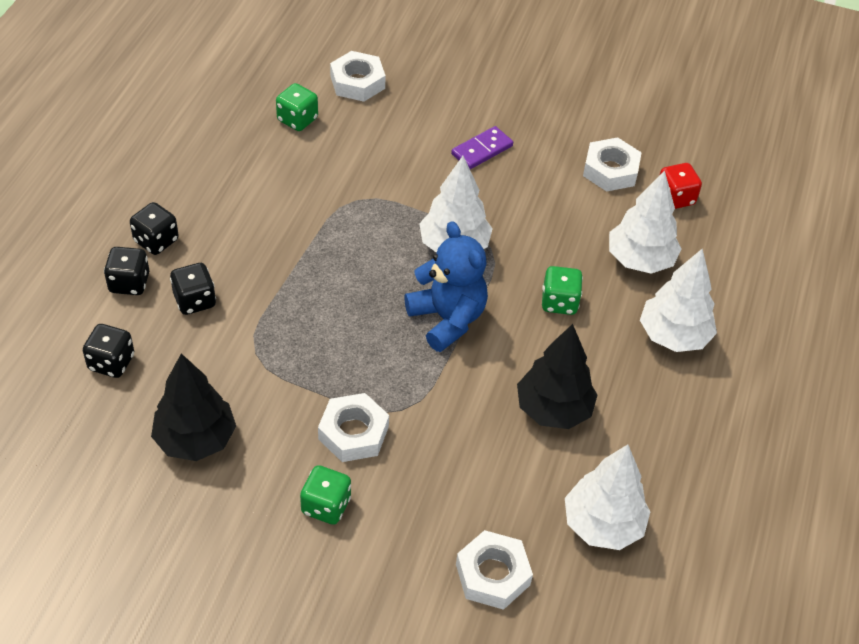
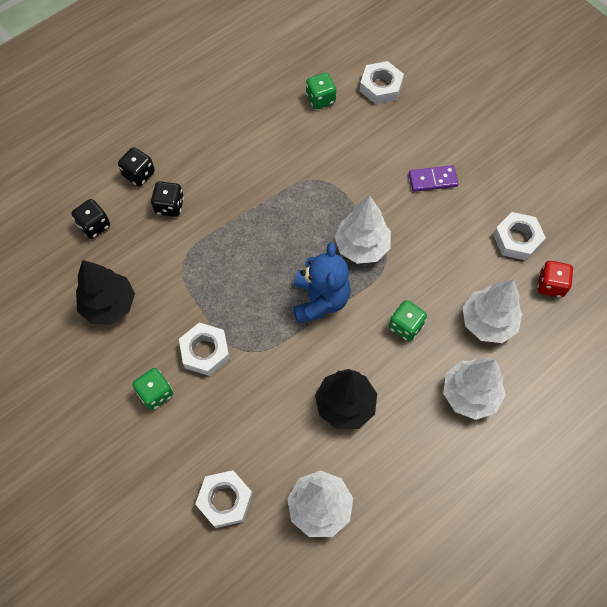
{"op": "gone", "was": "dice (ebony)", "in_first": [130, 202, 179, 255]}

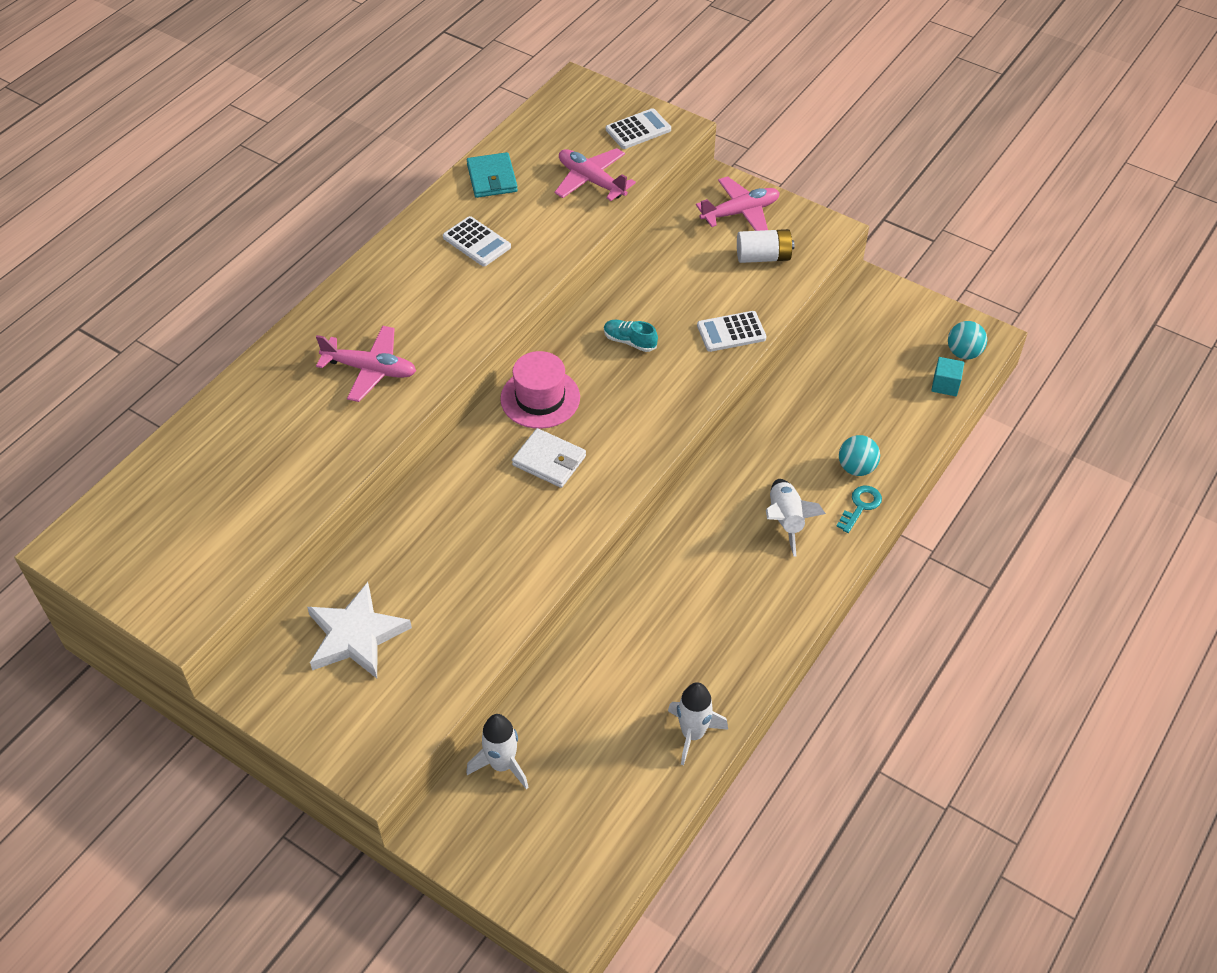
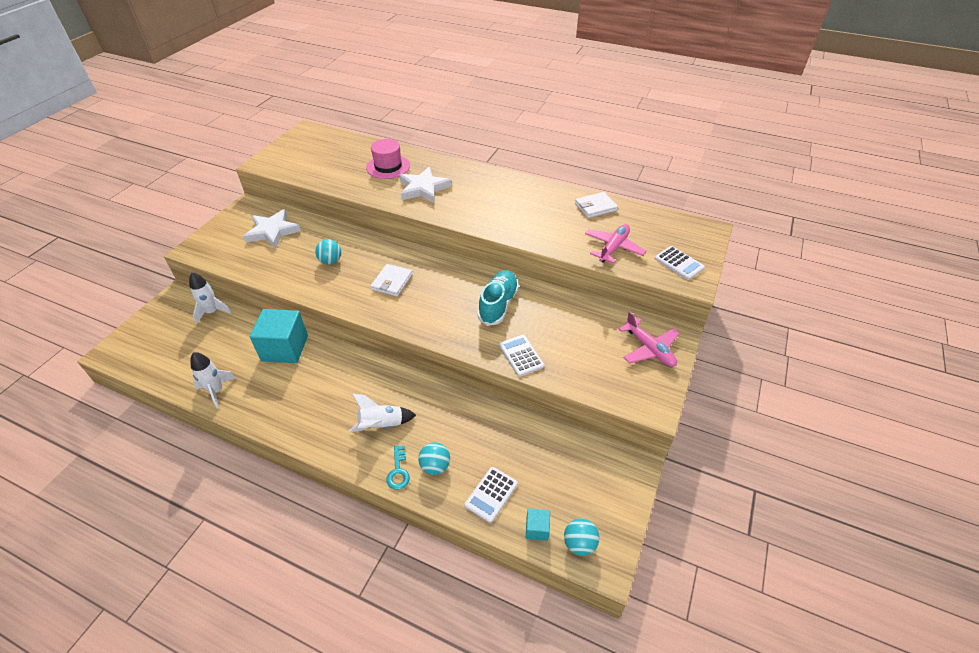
{"op": "new", "now": "solid cube (teal)", "in_second": [250, 309, 308, 363]}
{"op": "new", "now": "sphere (teal)", "in_second": [315, 239, 341, 264]}
{"op": "shifted", "was": "hat (pink)", "in_first": [500, 351, 580, 429], "in_second": [366, 139, 410, 179]}
{"op": "rotated", "was": "latchkey (teal)", "in_first": [836, 486, 882, 533], "in_second": [386, 446, 410, 490], "clockwise": 60}
{"op": "swapped", "was": "plane (pink)", "now": "five-pointed star (white)", "in_first": [316, 326, 416, 402], "in_second": [399, 167, 452, 204]}
{"op": "shifted", "was": "adding machine (white)", "in_first": [443, 216, 511, 266], "in_second": [465, 467, 518, 523]}
{"op": "scaled", "was": "shoe (teal)", "in_first": [604, 320, 658, 352], "in_second": [477, 270, 519, 326], "ratio": 1.84}
{"op": "repainted", "was": "wallet (teal)", "now": "wallet (white)", "in_first": [467, 152, 518, 198], "in_second": [575, 192, 618, 218]}
{"op": "gone", "was": "power cell (white)", "in_first": [737, 229, 794, 263]}

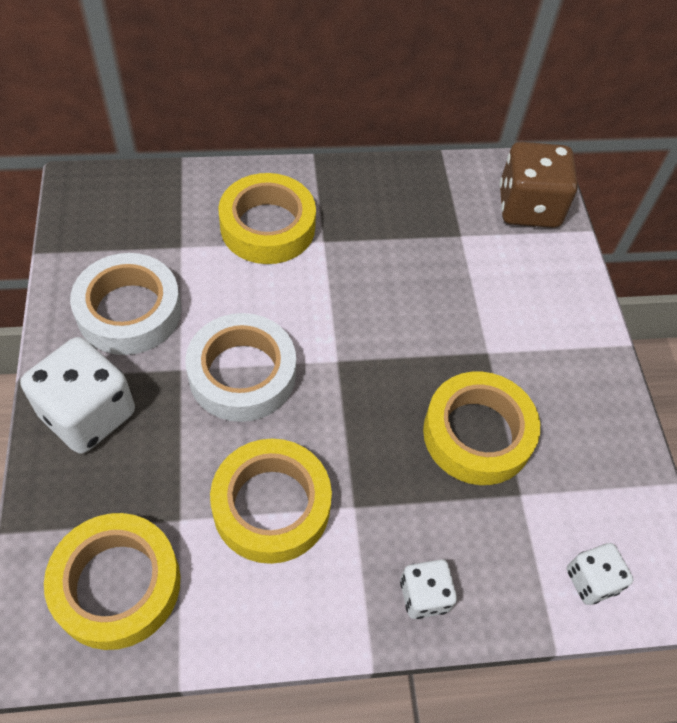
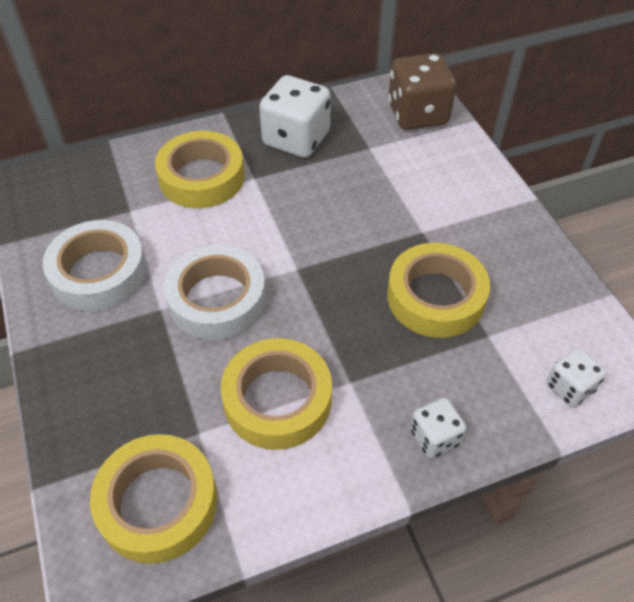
{"op": "shifted", "was": "dice (white)", "in_first": [20, 337, 135, 454], "in_second": [259, 75, 331, 158]}

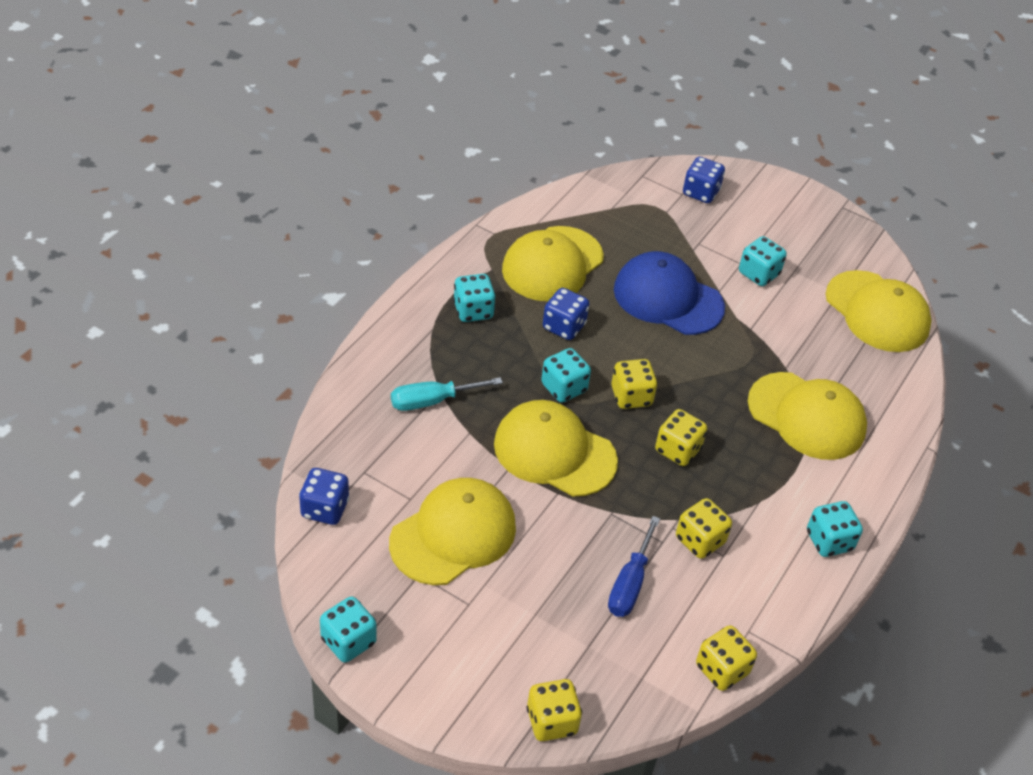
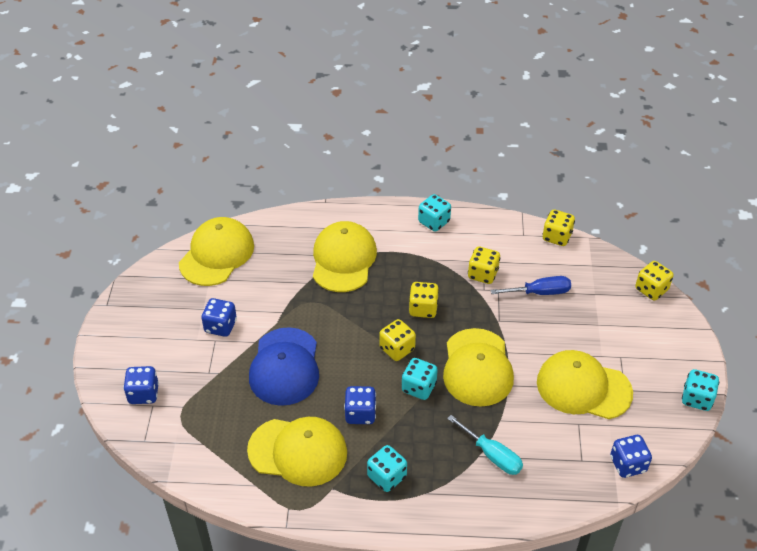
{"op": "repainted", "was": "dice (teal)", "now": "dice (cobalt)", "in_first": [739, 236, 787, 286], "in_second": [201, 298, 237, 337]}

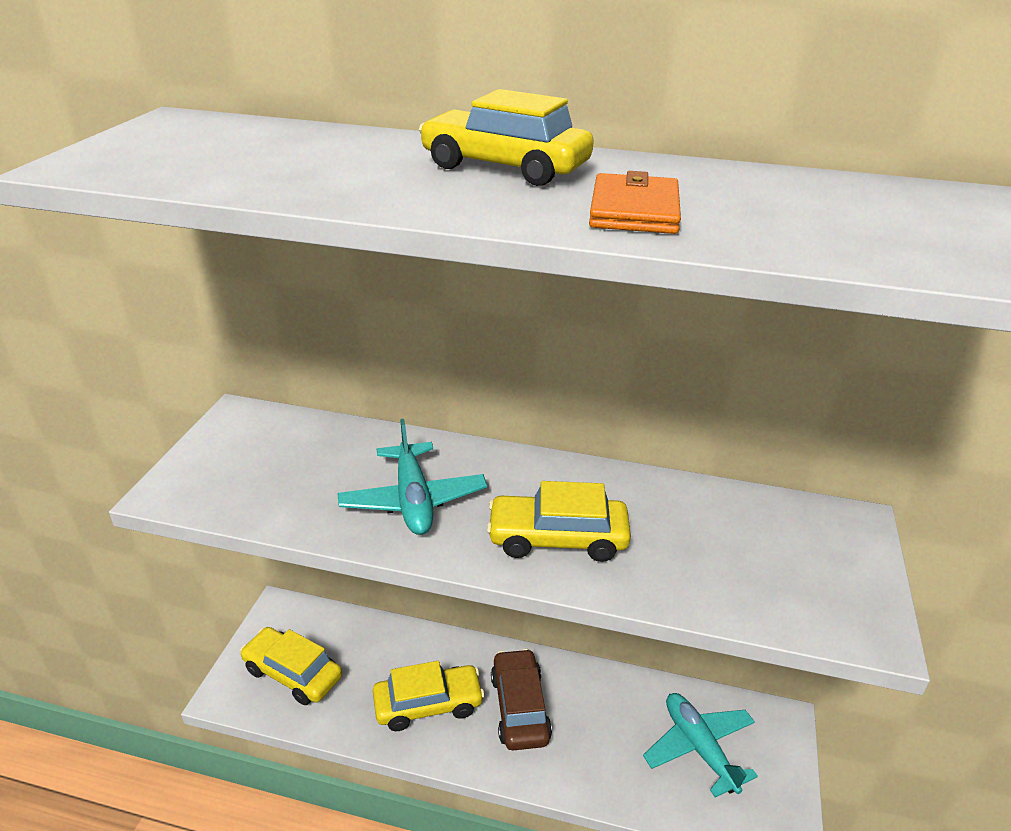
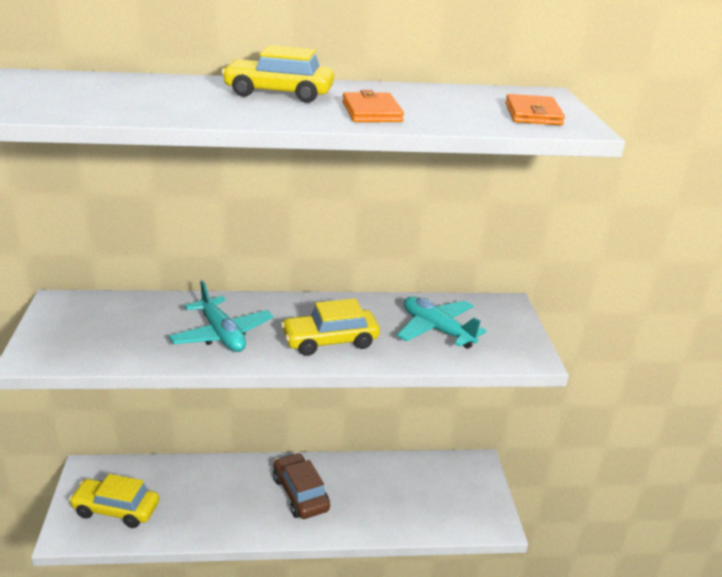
{"op": "shifted", "was": "plane (teal)", "in_first": [643, 693, 758, 797], "in_second": [397, 297, 487, 349]}
{"op": "new", "now": "wallet (orange-coloured)", "in_second": [506, 94, 565, 125]}
{"op": "gone", "was": "automobile (golden)", "in_first": [373, 661, 485, 731]}

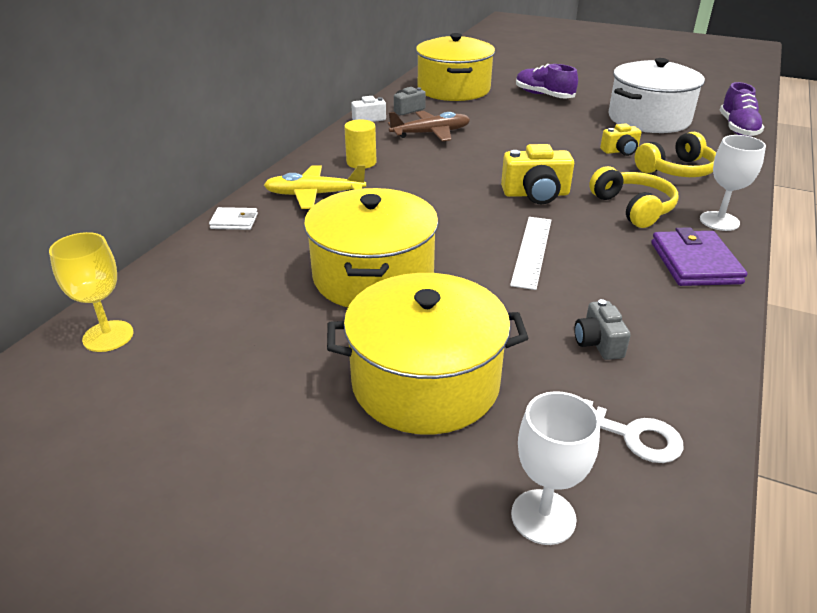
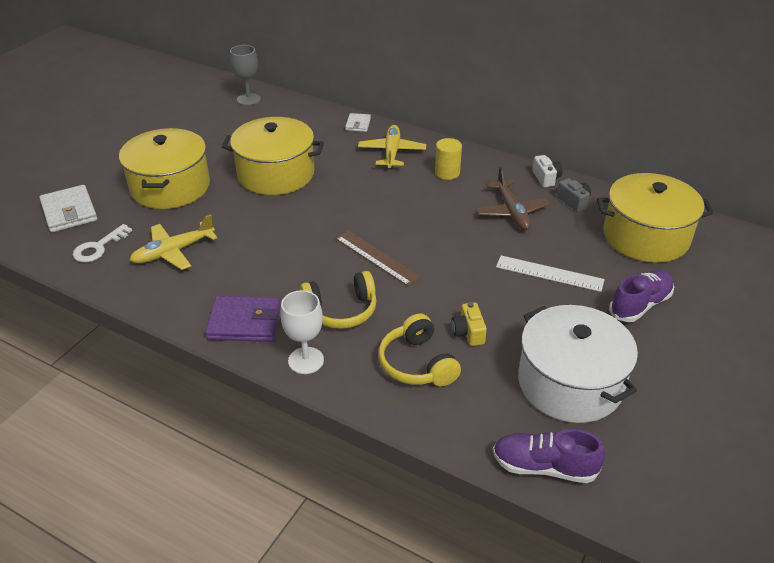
{"op": "swapped", "was": "chalice (white)", "now": "wallet (white)", "in_first": [511, 391, 600, 545], "in_second": [39, 185, 97, 232]}
{"op": "swapped", "was": "compact camera (gray)", "now": "plane (golden)", "in_first": [574, 299, 631, 360], "in_second": [130, 214, 217, 270]}
{"op": "repainted", "was": "chalice (golden)", "now": "chalice (gray)", "in_first": [49, 232, 134, 352], "in_second": [230, 45, 261, 105]}
{"op": "swapped", "was": "compact camera (golden)", "now": "measuring stick (brown)", "in_first": [501, 144, 574, 204], "in_second": [336, 231, 421, 286]}
{"op": "shifted", "was": "measuring stick (white)", "in_first": [510, 217, 551, 290], "in_second": [496, 255, 605, 292]}

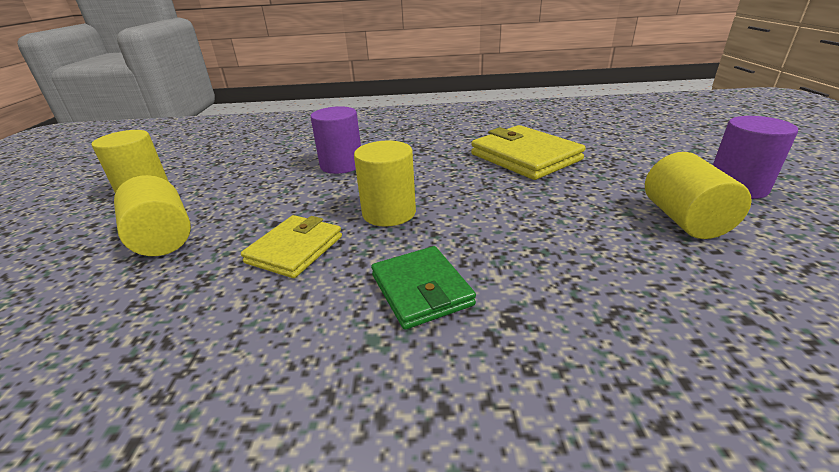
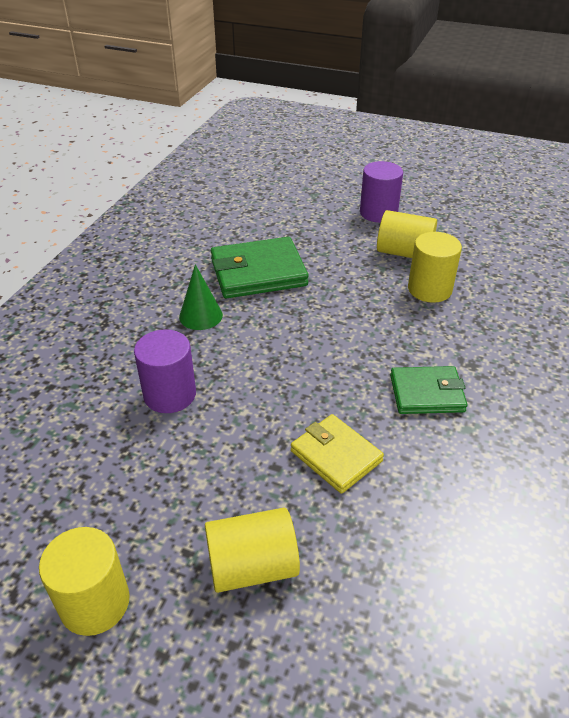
{"op": "new", "now": "solid cone (leaf-green)", "in_second": [179, 264, 223, 330]}
{"op": "repainted", "was": "wallet (golden)", "now": "wallet (leaf-green)", "in_first": [471, 125, 585, 180], "in_second": [211, 237, 309, 299]}
{"op": "shifted", "was": "cylinder (golden)", "in_first": [354, 141, 416, 227], "in_second": [408, 232, 462, 303]}

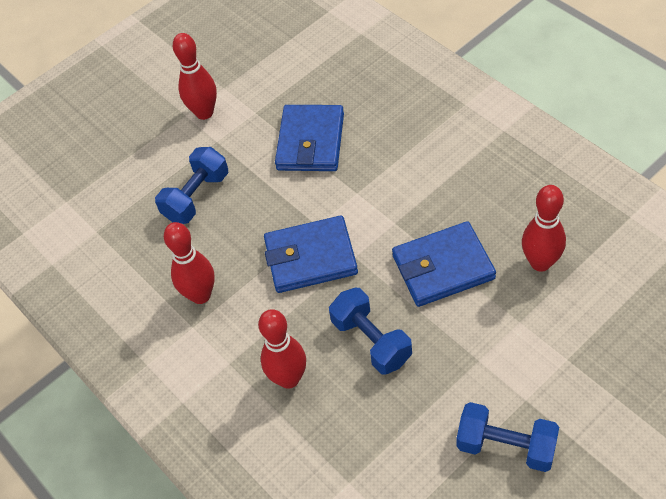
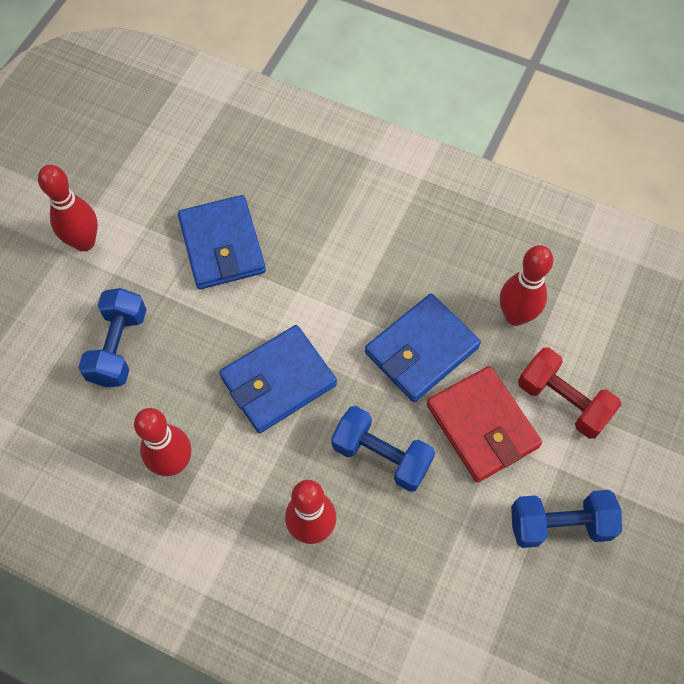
{"op": "new", "now": "wallet (scarlet)", "in_second": [427, 366, 542, 482]}
{"op": "new", "now": "free weight (scarlet)", "in_second": [518, 348, 622, 439]}

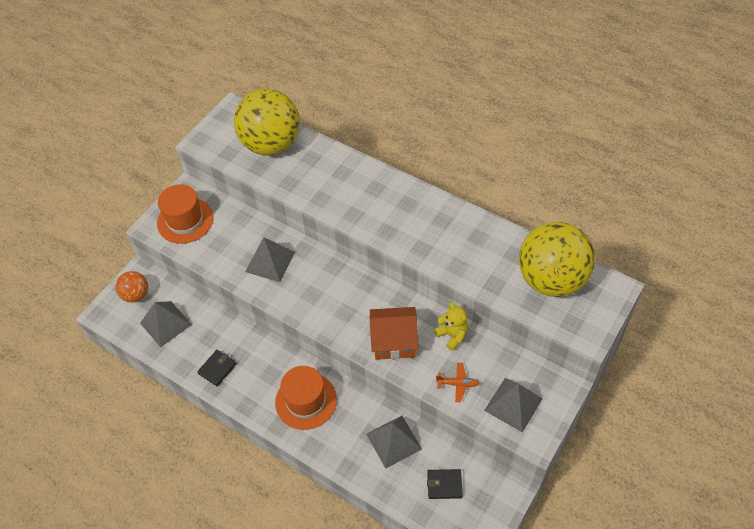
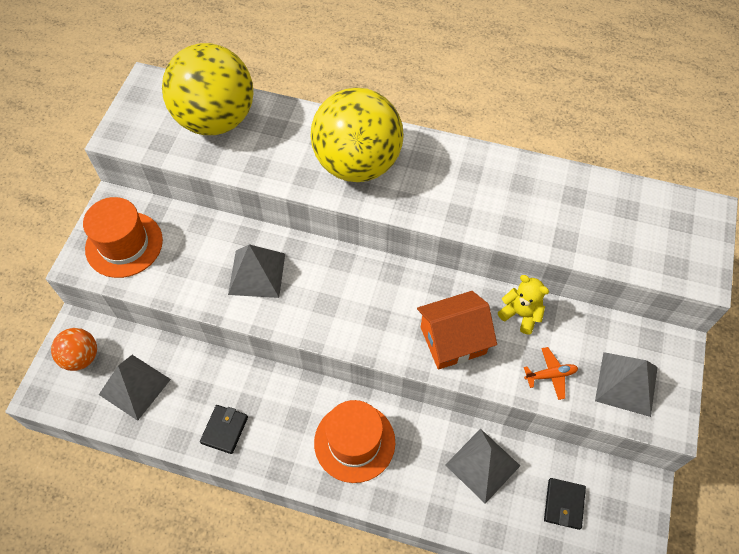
{"op": "shifted", "was": "sphere (golden)", "in_first": [519, 222, 596, 297], "in_second": [311, 87, 404, 182]}
{"op": "rotated", "was": "wallet (ebony)", "in_first": [427, 469, 463, 499], "in_second": [544, 478, 586, 530], "clockwise": -60}

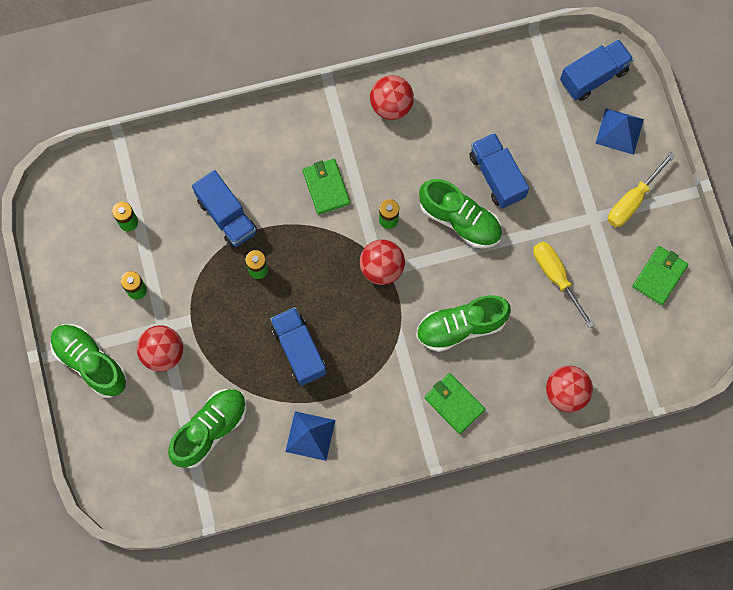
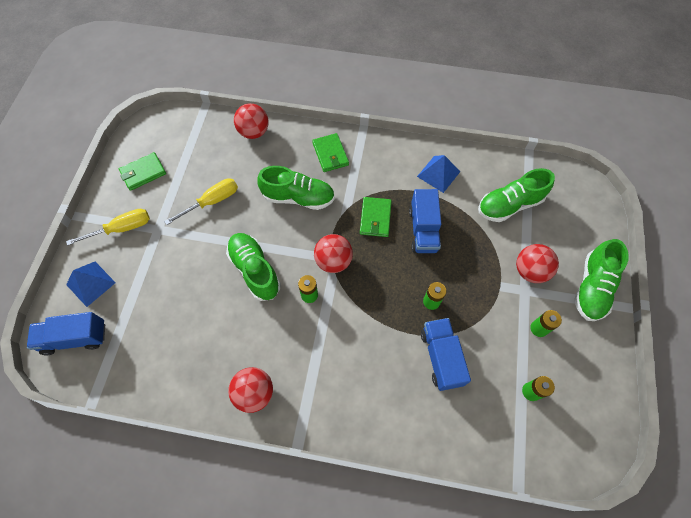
{"op": "rotated", "was": "hand screwdriver (golden)", "in_first": [533, 241, 594, 328], "in_second": [164, 178, 238, 225], "clockwise": -120}
{"op": "shifted", "was": "wallet (leaf-green)", "in_first": [303, 159, 350, 215], "in_second": [360, 197, 392, 237]}
{"op": "rotated", "was": "shoe (leaf-green)", "in_first": [50, 324, 127, 398], "in_second": [574, 239, 629, 321], "clockwise": 45}
{"op": "gone", "was": "lorry (cobalt)", "in_first": [469, 133, 529, 208]}

